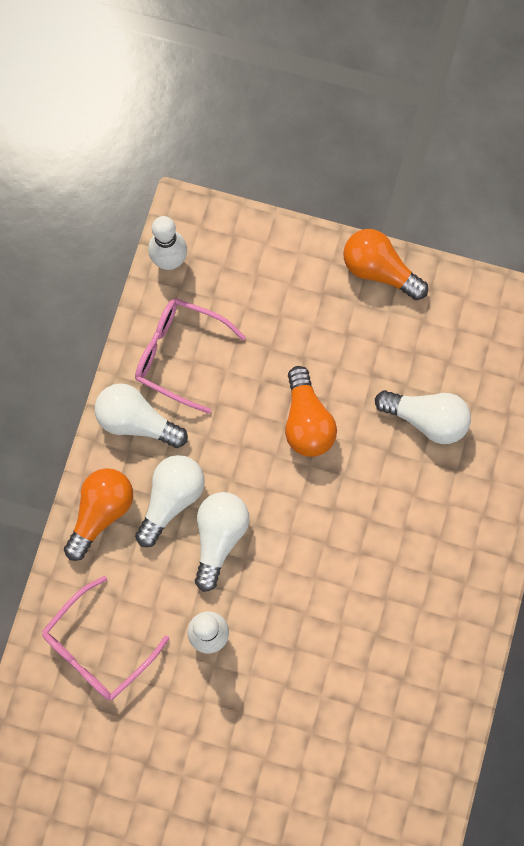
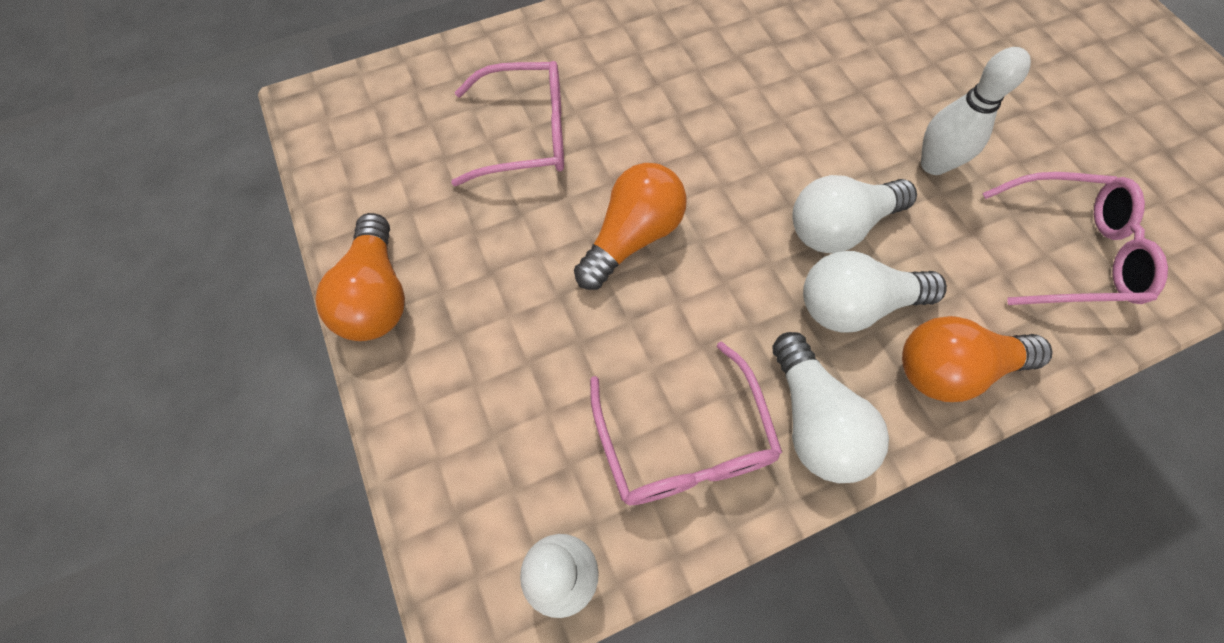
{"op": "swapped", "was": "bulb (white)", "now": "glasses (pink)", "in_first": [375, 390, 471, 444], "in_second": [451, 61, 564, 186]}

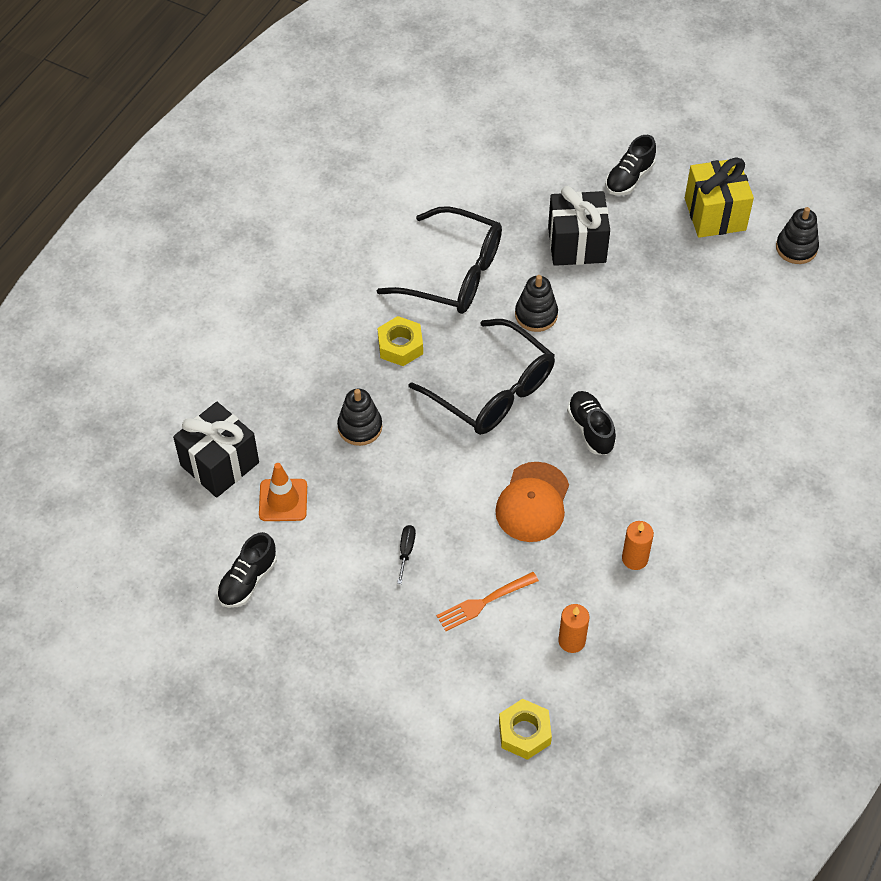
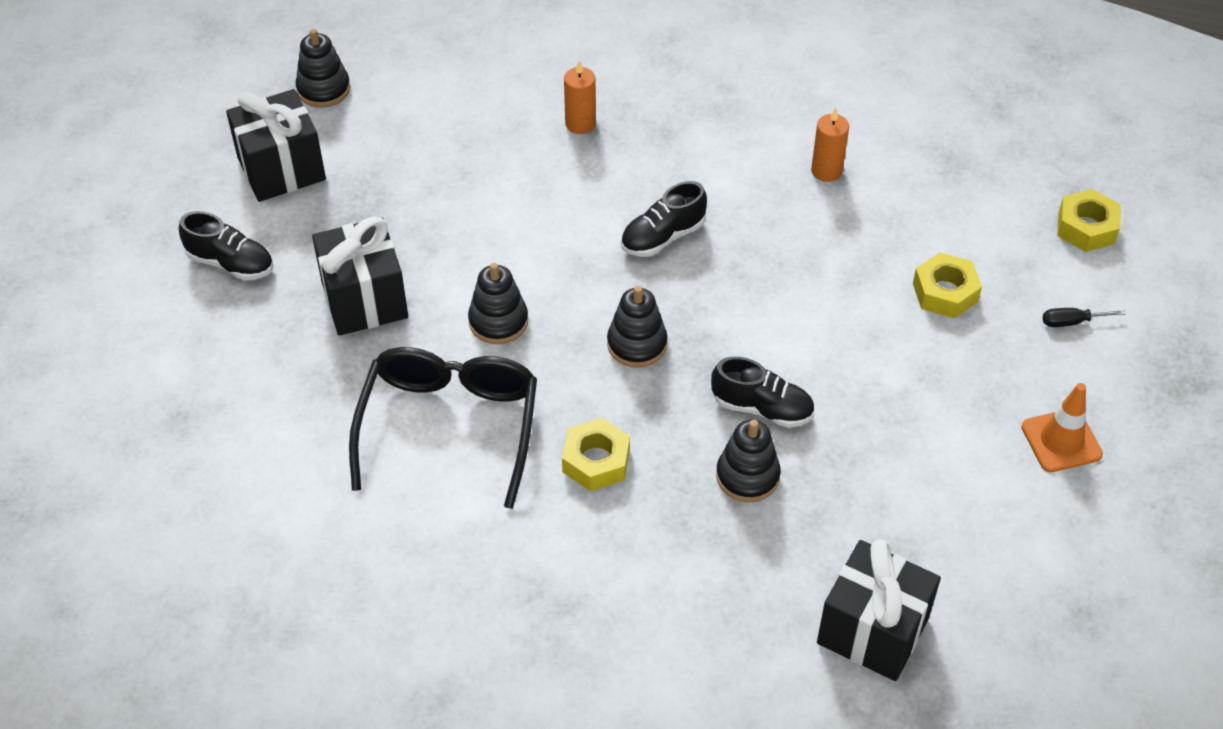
{"op": "repainted", "was": "gift (golden)", "now": "gift (ebony)", "in_first": [685, 157, 754, 238], "in_second": [226, 89, 326, 202]}
{"op": "shifted", "was": "wax candle (orange-coloured)", "in_first": [559, 604, 589, 653], "in_second": [564, 60, 596, 134]}
{"op": "swapped", "was": "glasses (ebony)", "now": "stacking rings (ebony)", "in_first": [409, 319, 555, 435], "in_second": [607, 286, 668, 368]}
{"op": "shifted", "was": "shoe (ebony)", "in_first": [217, 532, 277, 608], "in_second": [711, 357, 815, 428]}
{"op": "swapped", "was": "table fork (orange-coloured)", "now": "hexagon nut (golden)", "in_first": [436, 572, 539, 631], "in_second": [913, 252, 982, 319]}
{"op": "shifted", "was": "safety cone (orange-coloured)", "in_first": [259, 463, 307, 521], "in_second": [1021, 383, 1103, 472]}
{"op": "shifted", "was": "hand screwdriver (ebony)", "in_first": [397, 525, 416, 584], "in_second": [1043, 308, 1126, 327]}
{"op": "gone", "was": "peaked cap (orange-coloured)", "in_first": [495, 462, 569, 542]}

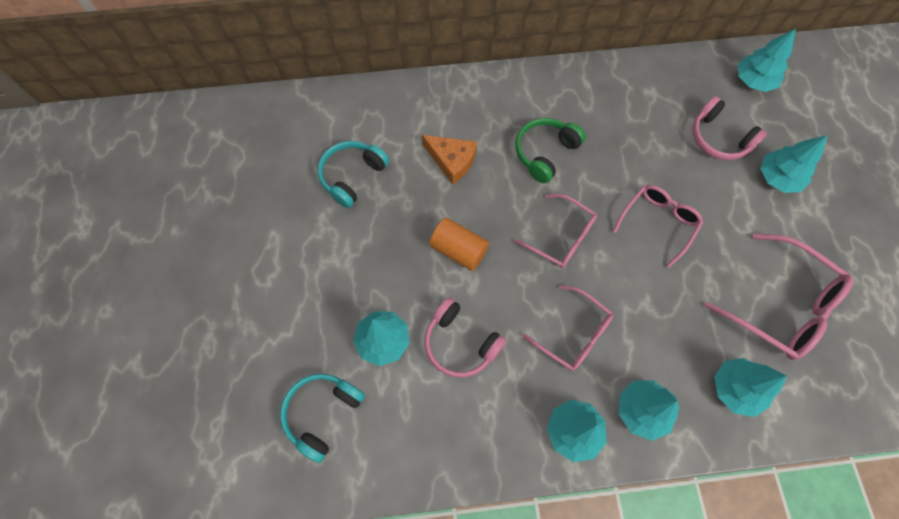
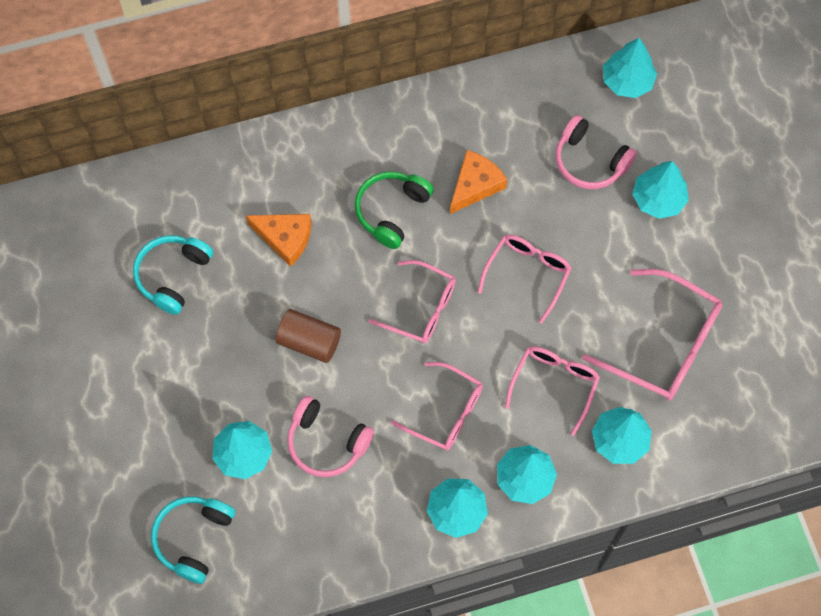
{"op": "repainted", "was": "cylinder (orange-coloured)", "now": "cylinder (brown)", "in_first": [429, 218, 489, 271], "in_second": [276, 309, 341, 363]}
{"op": "new", "now": "cheese (orange-coloured)", "in_second": [450, 150, 507, 214]}
{"op": "new", "now": "glasses (pink)", "in_second": [505, 346, 600, 436]}

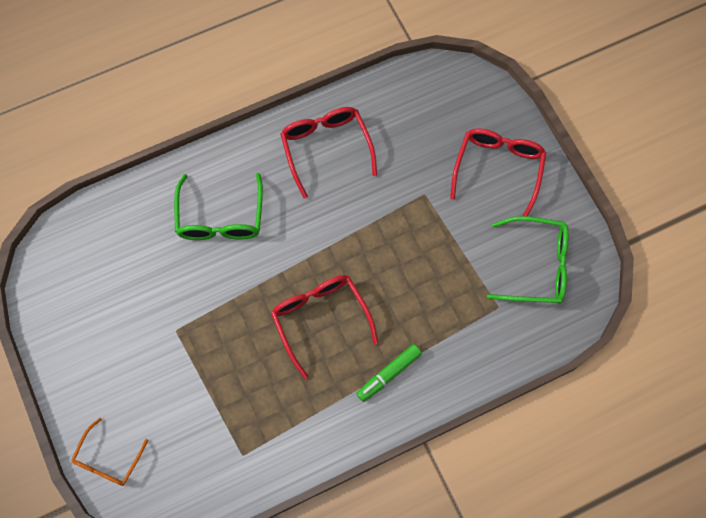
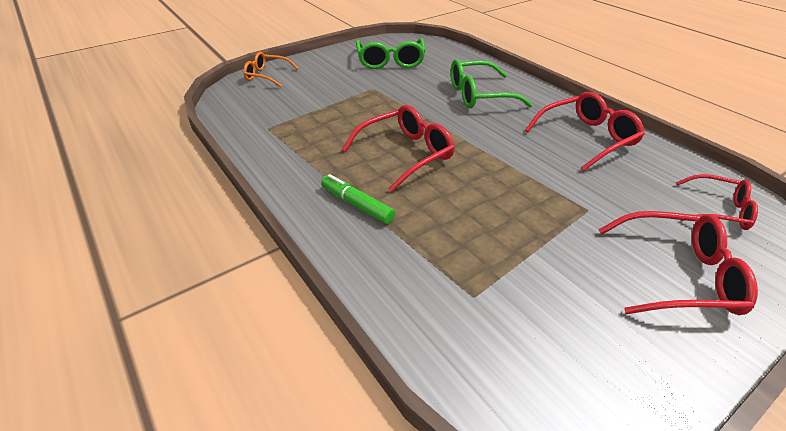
{"op": "shifted", "was": "glasses (leaf-green)", "in_first": [487, 216, 569, 304], "in_second": [356, 38, 426, 69]}
{"op": "new", "now": "glasses (scarlet)", "in_second": [676, 174, 758, 230]}

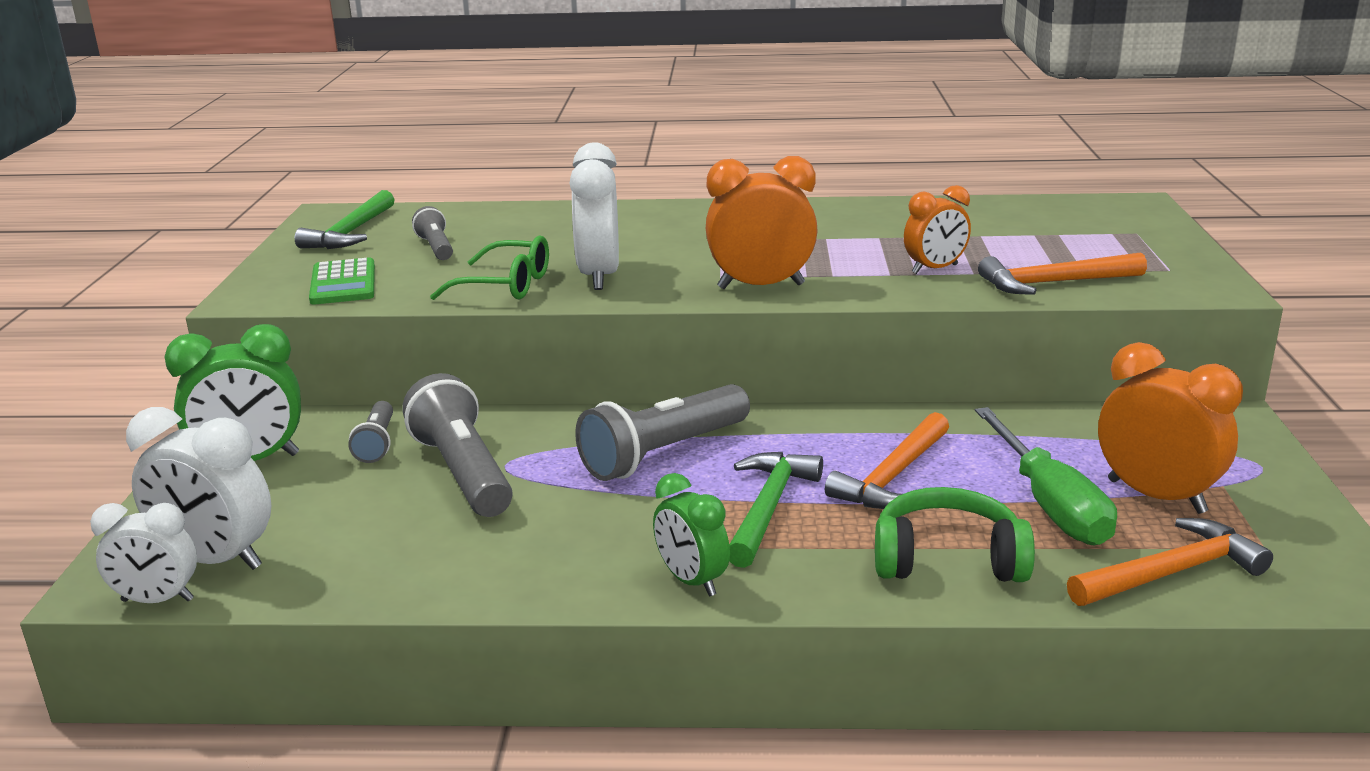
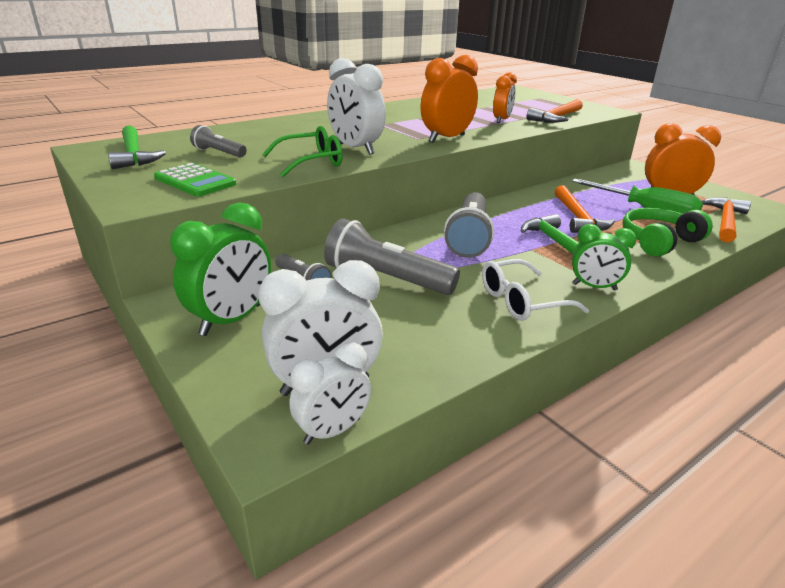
{"op": "new", "now": "glasses (white)", "in_second": [482, 259, 589, 321]}

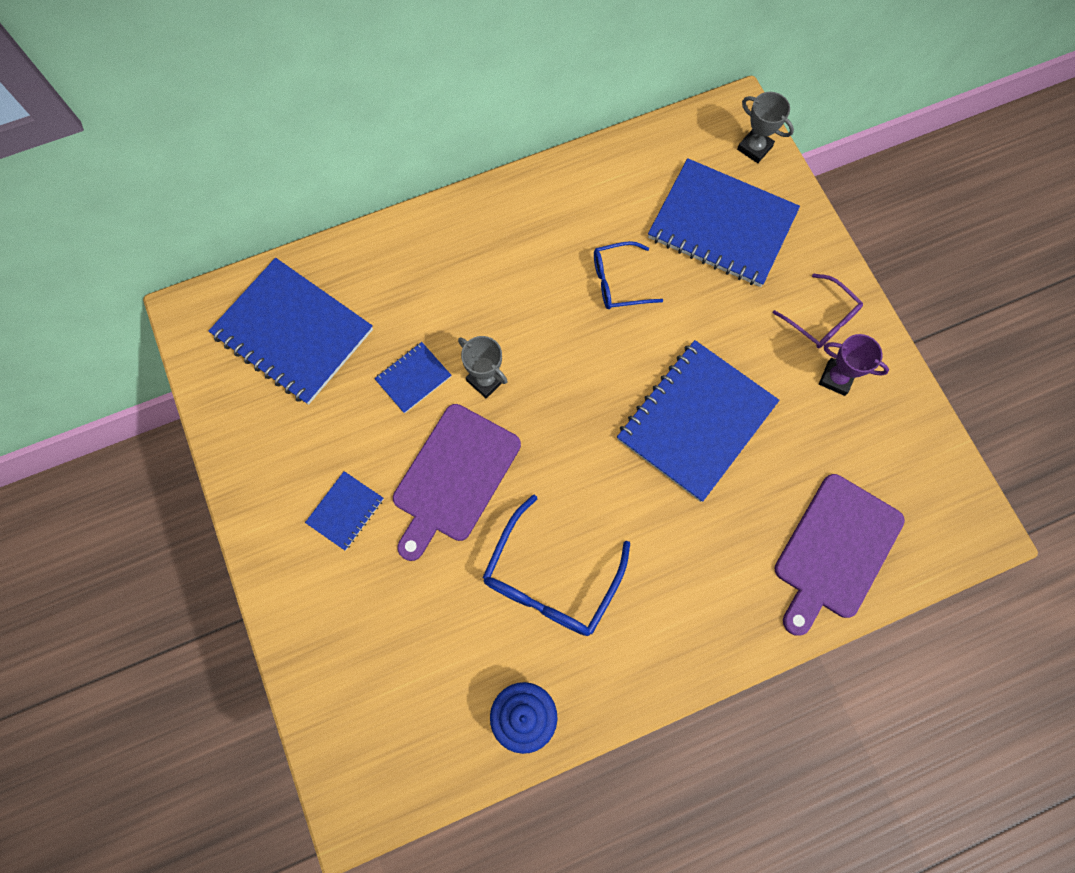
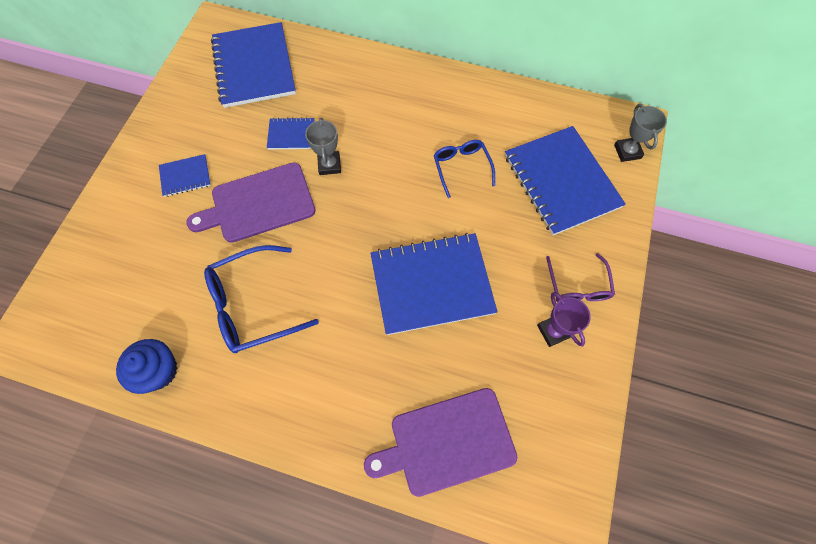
{"op": "rotated", "was": "glasses (cobalt)", "in_first": [594, 241, 663, 309], "in_second": [434, 140, 495, 198], "clockwise": 45}

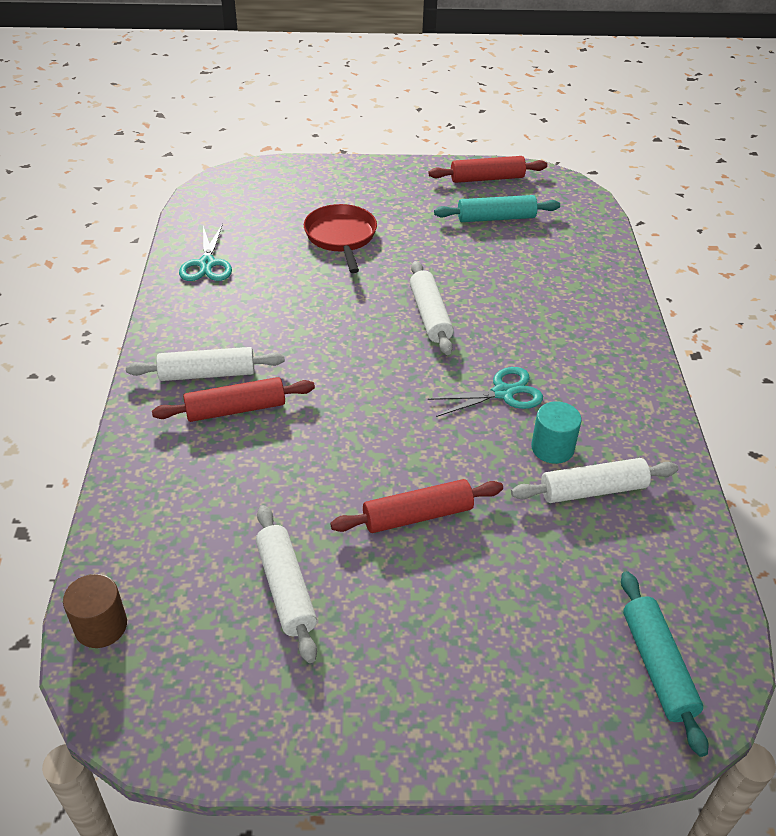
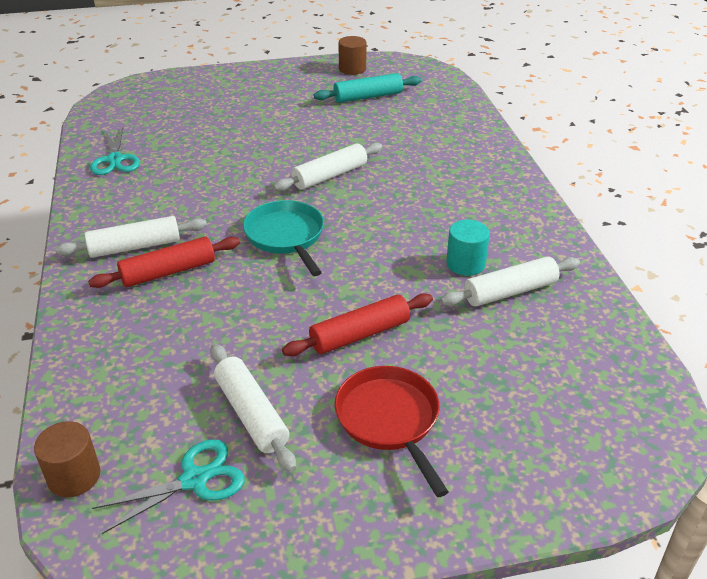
{"op": "shifted", "was": "scissors (teal)", "in_first": [428, 367, 543, 417], "in_second": [92, 439, 245, 534]}
{"op": "new", "now": "pan (teal)", "in_second": [243, 200, 324, 276]}
{"op": "rotated", "was": "rolling pin (white)", "in_first": [410, 261, 454, 355], "in_second": [273, 143, 383, 191], "clockwise": 75}
{"op": "shifted", "was": "pan (scarlet)", "in_first": [304, 204, 377, 273], "in_second": [335, 366, 449, 497]}
{"op": "swapped", "was": "rolling pin (scarlet)", "now": "cylinder (brown)", "in_first": [429, 156, 547, 183], "in_second": [339, 36, 367, 75]}
{"op": "gone", "was": "rolling pin (teal)", "in_first": [621, 571, 708, 757]}

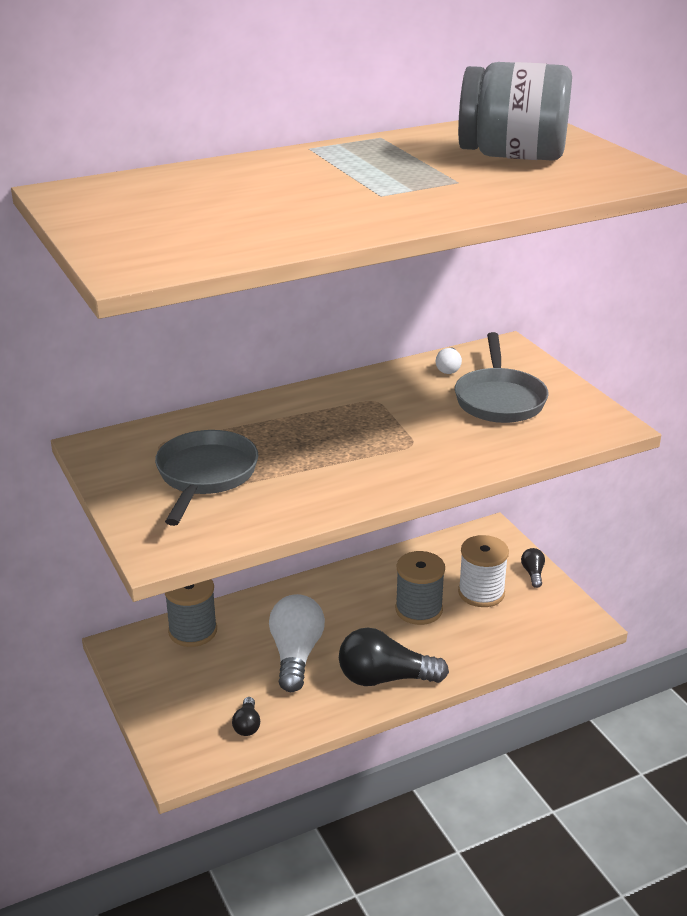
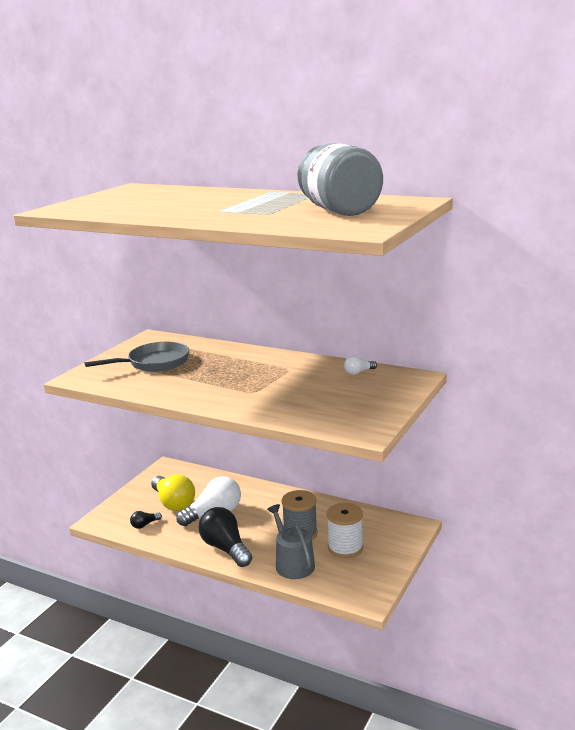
{"op": "new", "now": "bulb (golden)", "in_second": [151, 474, 195, 511]}
{"op": "new", "now": "watering pot (gray)", "in_second": [267, 504, 315, 579]}
{"op": "gone", "was": "bobbin (gray)", "in_first": [165, 579, 217, 647]}
{"op": "gone", "was": "pan (gray)", "in_first": [455, 332, 549, 423]}
{"op": "gone", "was": "bulb (ebony)", "in_first": [521, 548, 545, 588]}

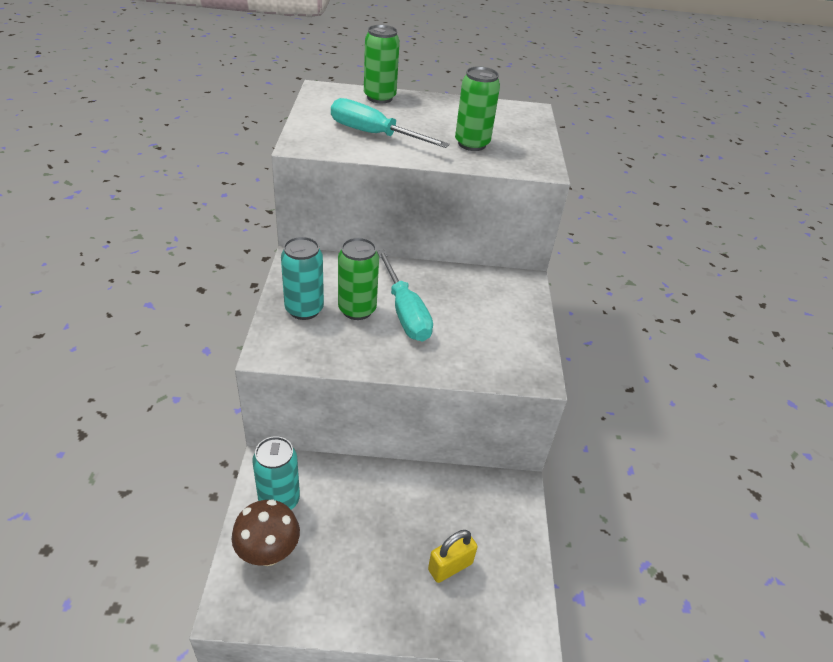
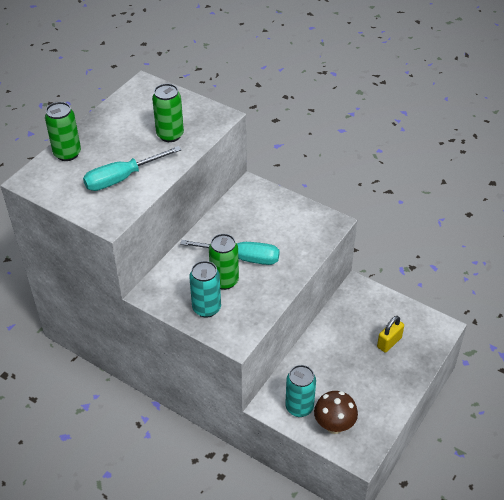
{"op": "rotated", "was": "padlock (golden)", "in_first": [428, 530, 478, 583], "in_second": [377, 316, 404, 353], "clockwise": 45}

